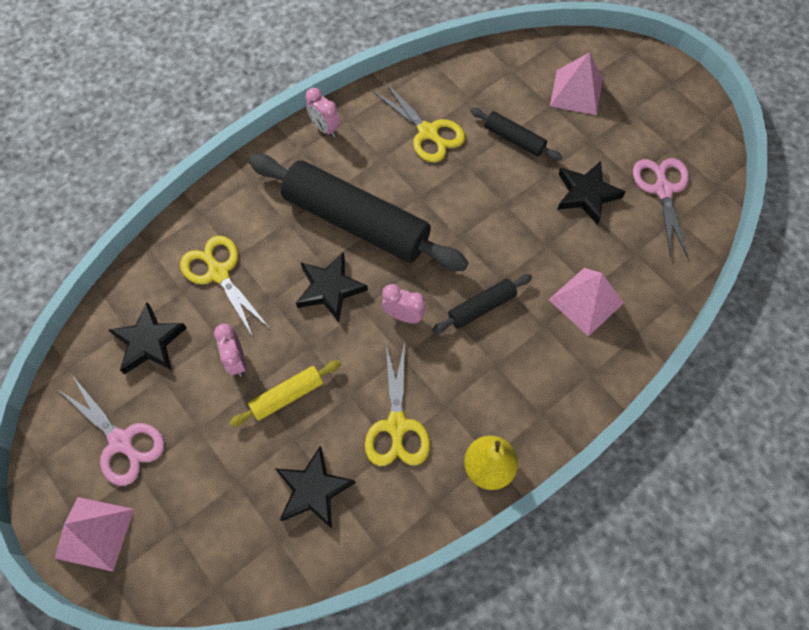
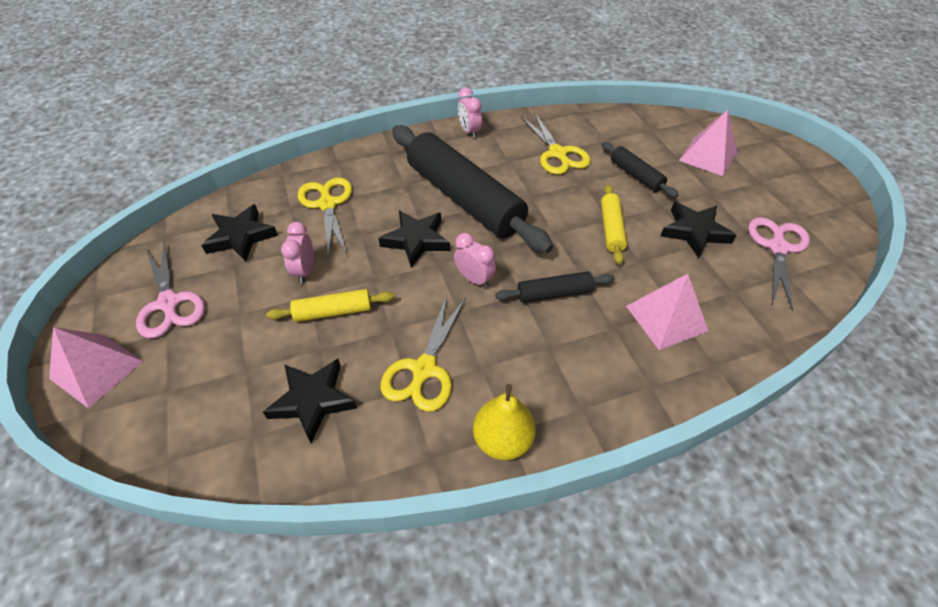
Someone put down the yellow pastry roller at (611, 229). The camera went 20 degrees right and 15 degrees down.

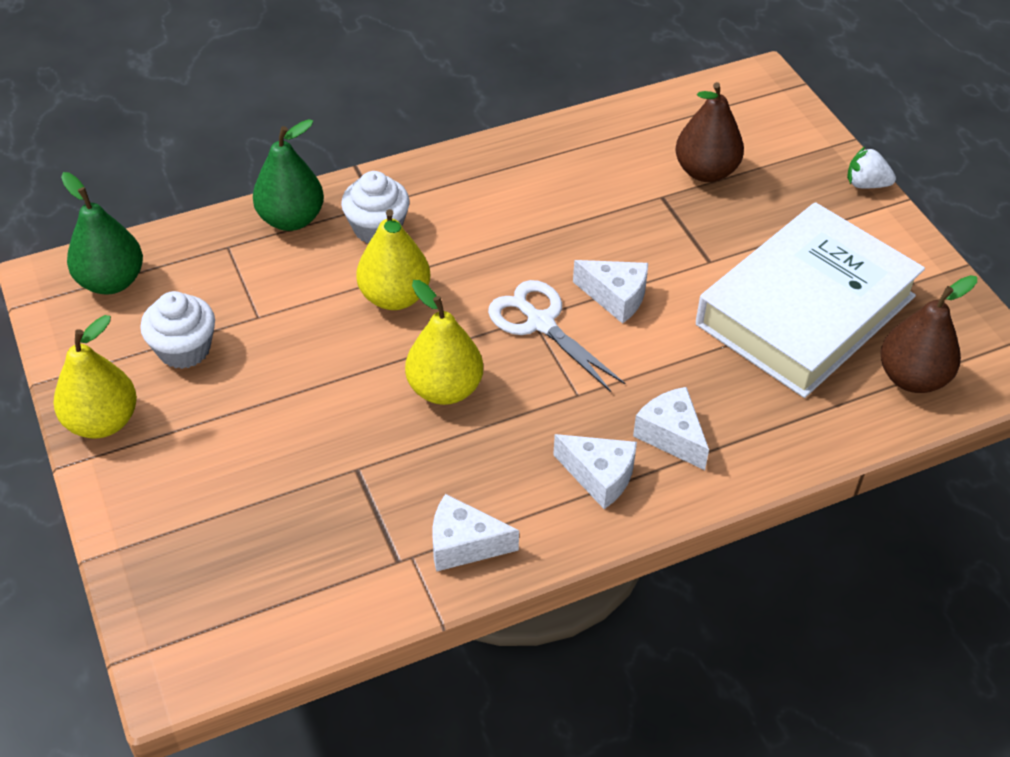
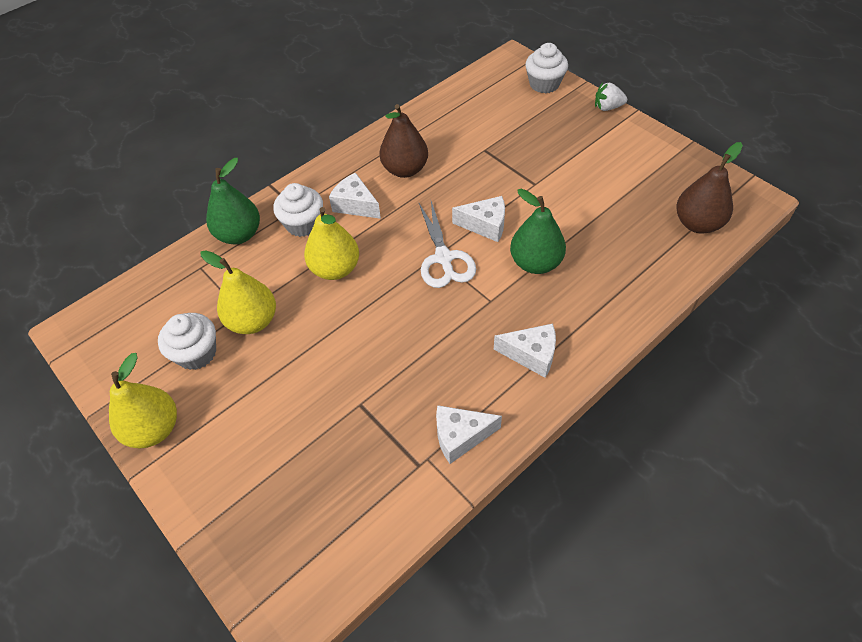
Someone carried the green pear from (111, 281) to (535, 263). Someone carried the yellow pear from (445, 389) to (253, 321). Someone rotated the pure white scissors at (541, 323) by 135 degrees counterclockwise. Someone carried the pure white piece of cheese from (671, 436) to (355, 205). Someone carried the brown pear from (705, 171) to (405, 169). Someone took away the pure white hardcover at (806, 310). Someone put down the pure white muffin at (544, 84). The camera went 15 degrees left and 5 degrees up.

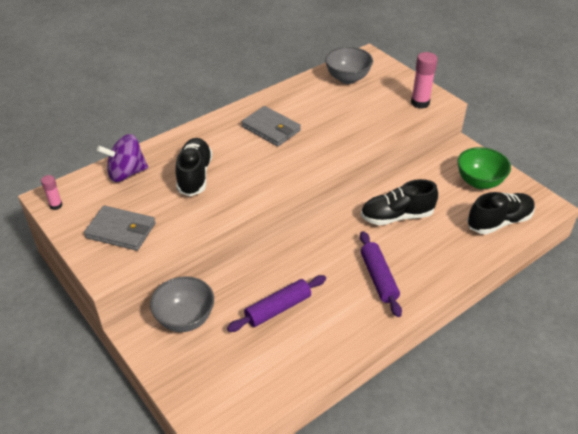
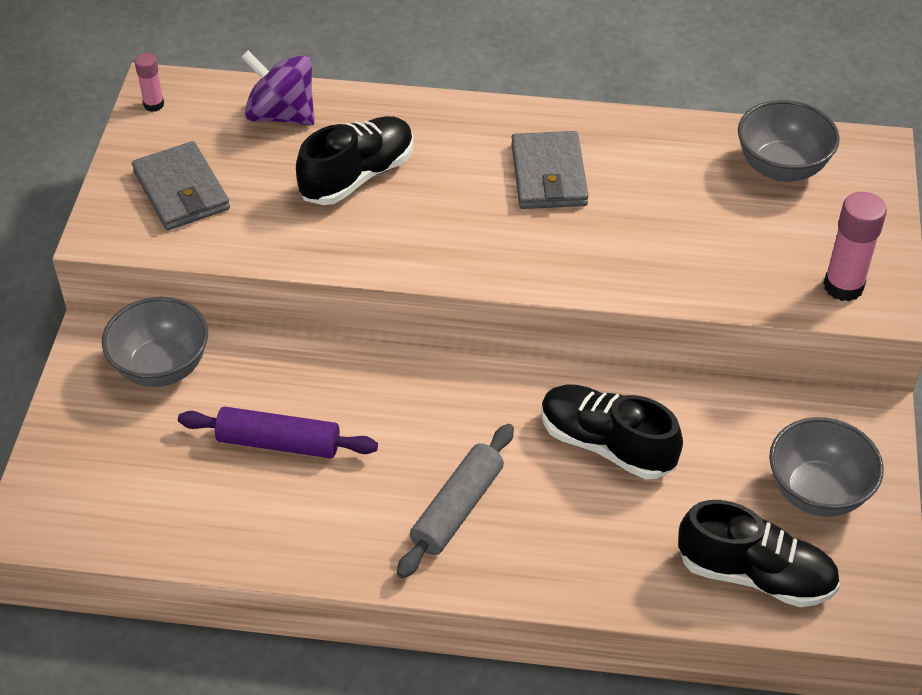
Someone repainted the purple pastry roller at (378, 278), which became the grey pastry roller at (457, 509). Someone repainted the green bowl at (479, 182), which became the grey bowl at (817, 492). The camera went 45 degrees right and 5 degrees up.

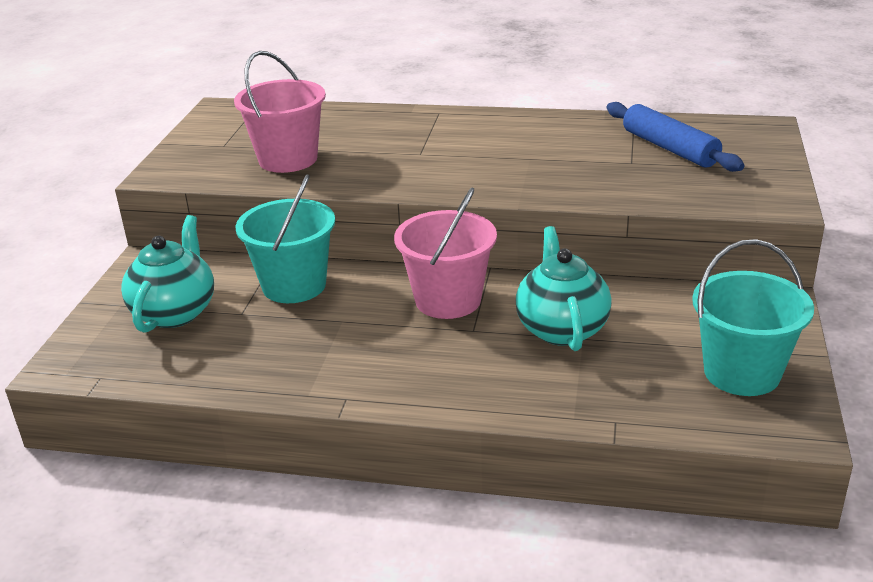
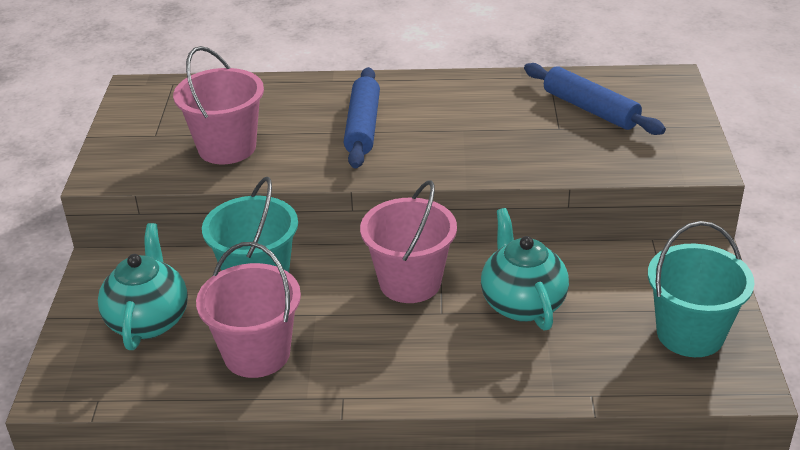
Someone put down the pink pail at (257, 354). Someone put down the blue pastry roller at (363, 127). The camera went 10 degrees left and 5 degrees up.

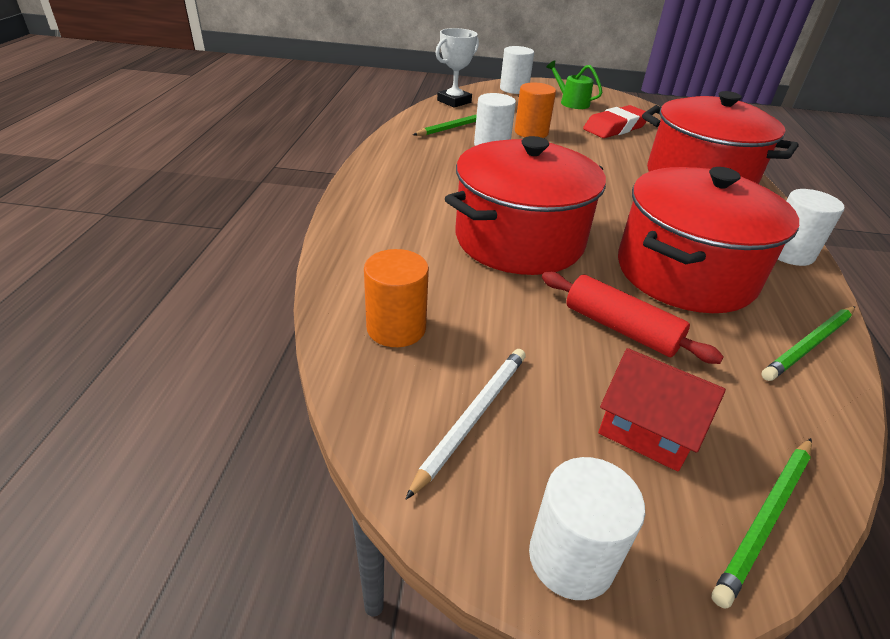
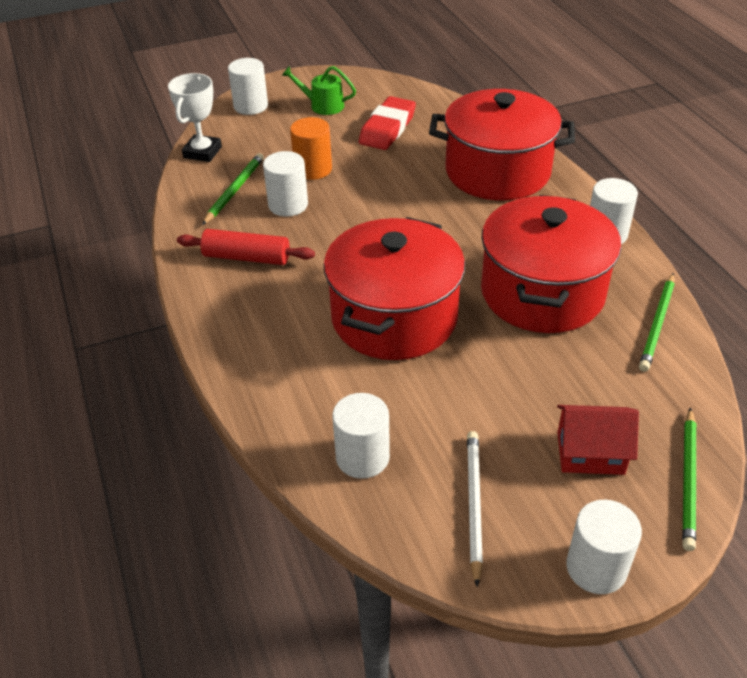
Someone repainted the orange-coloured cylinder shape at (396, 328), which became the pure white cylinder shape at (362, 457). Someone carried the red pastry roller from (620, 328) to (247, 257). The camera went 25 degrees left and 5 degrees up.

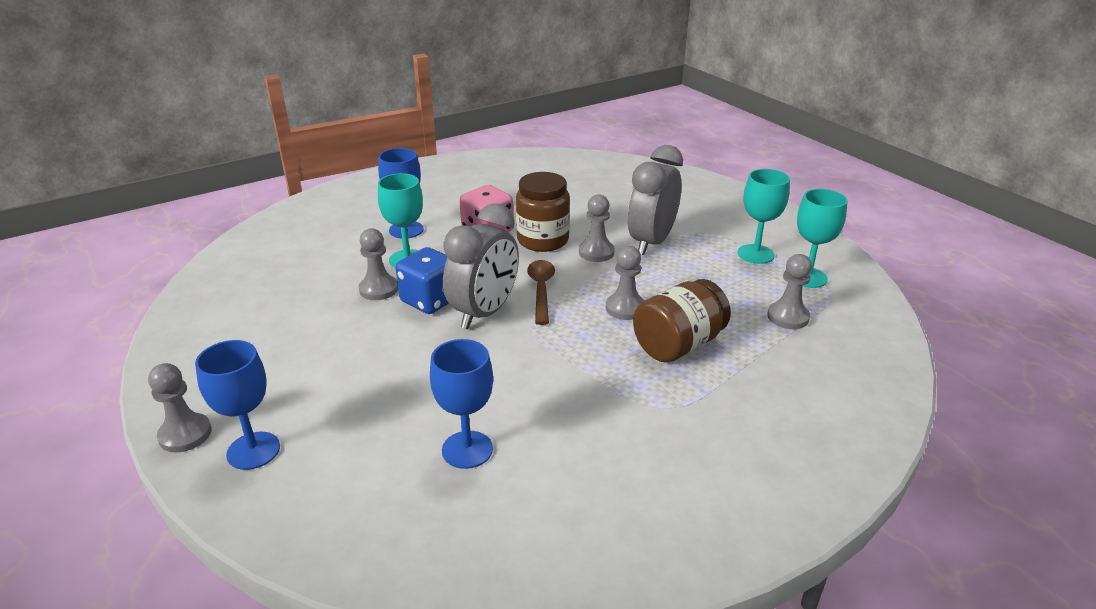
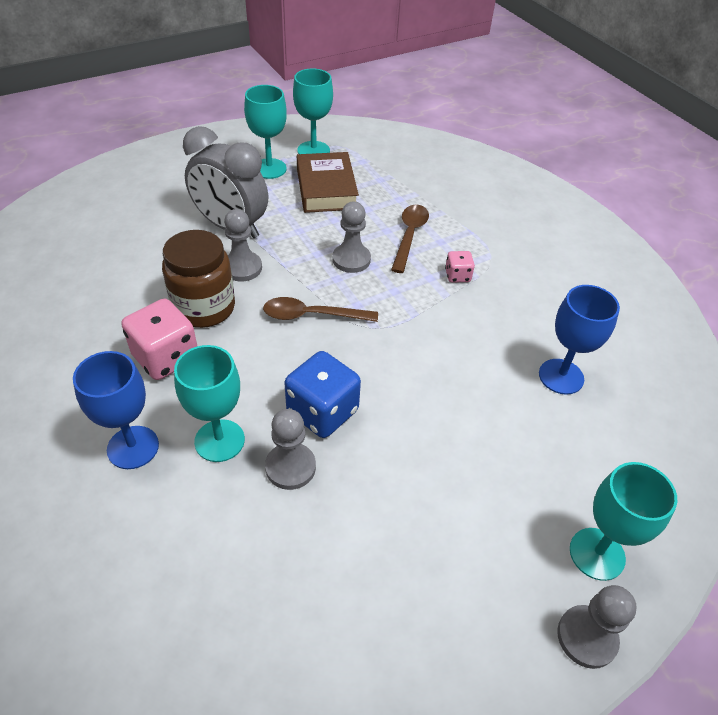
Someone repainted the blue goblet at (253, 450), which became the turquoise goblet at (597, 554). Someone took away the grey alarm clock at (484, 313). Someone swapped the brown preserve jar at (678, 345) for the brown tablespoon at (409, 236). Someone took away the grey game pawn at (788, 317). Someone put down the brown hardcover at (326, 188). Someone put down the pink dice at (457, 276). The camera went 90 degrees left and 15 degrees up.

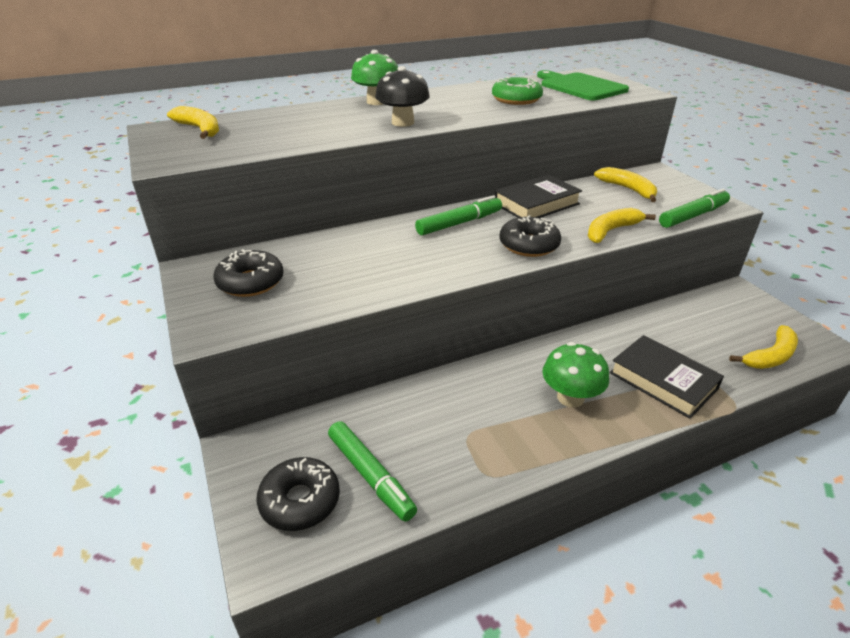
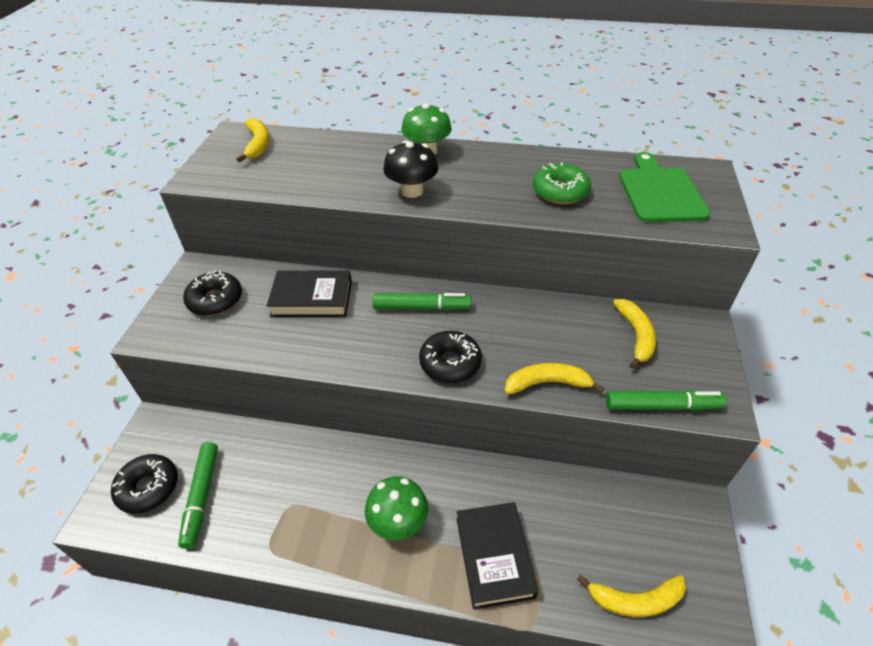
Someone carried the ebony hardcover from (536, 204) to (312, 298). The camera went 35 degrees right and 10 degrees up.

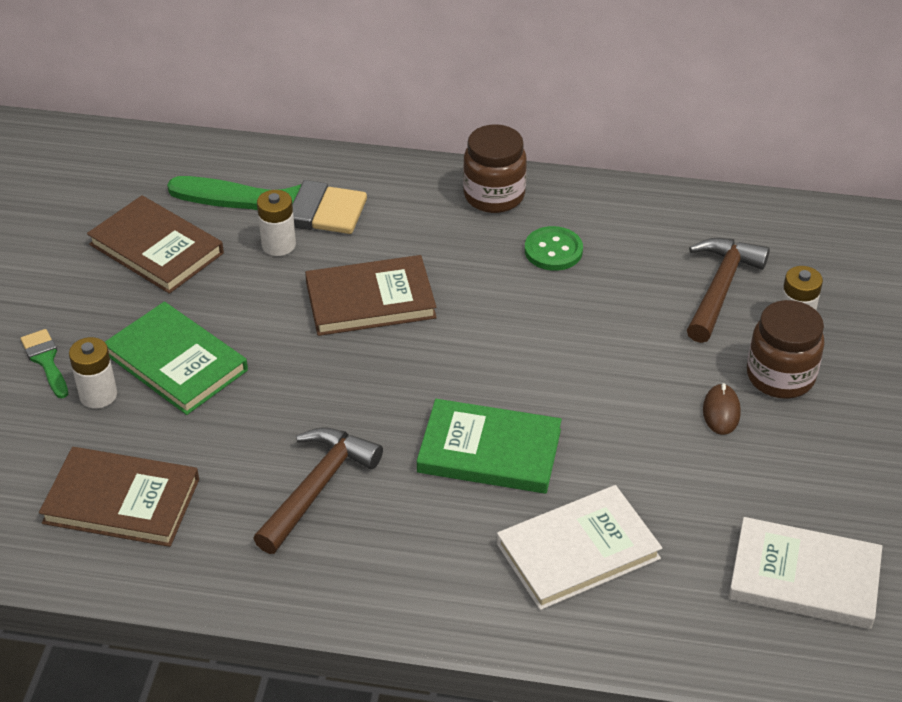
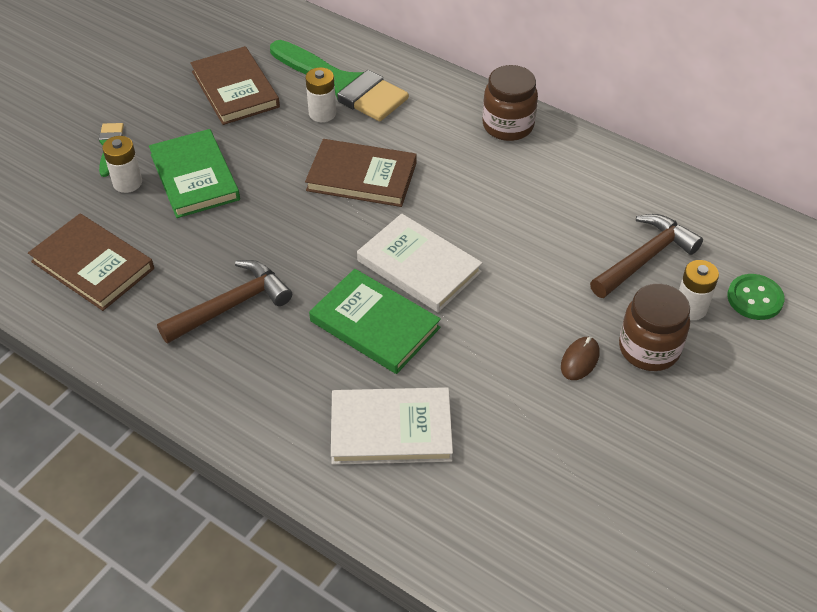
Someone carried the green button from (553, 250) to (755, 298). Someone carried the pure white hardcover from (804, 578) to (419, 266). The camera went 25 degrees right and 5 degrees up.

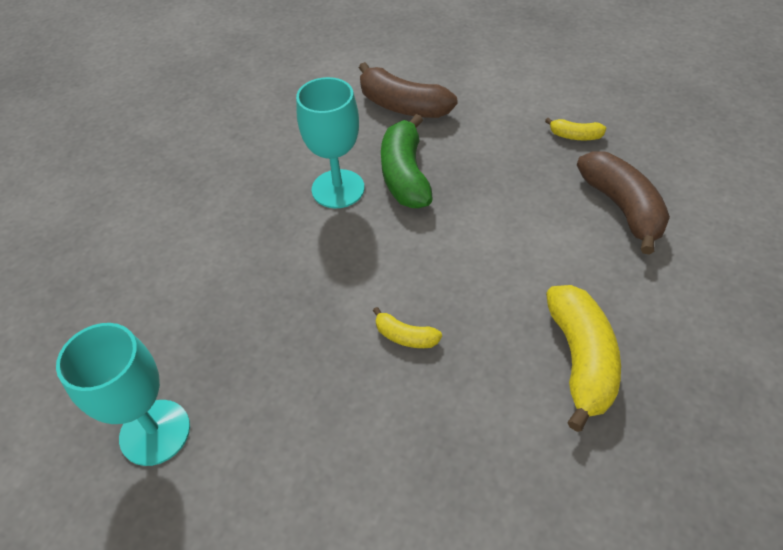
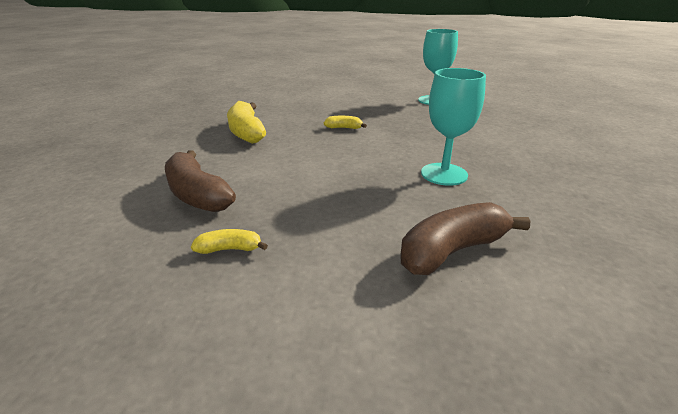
Someone rotated the brown toy banana at (403, 106) by 45 degrees counterclockwise. Someone took away the green toy banana at (405, 175). The camera went 160 degrees right and 20 degrees down.

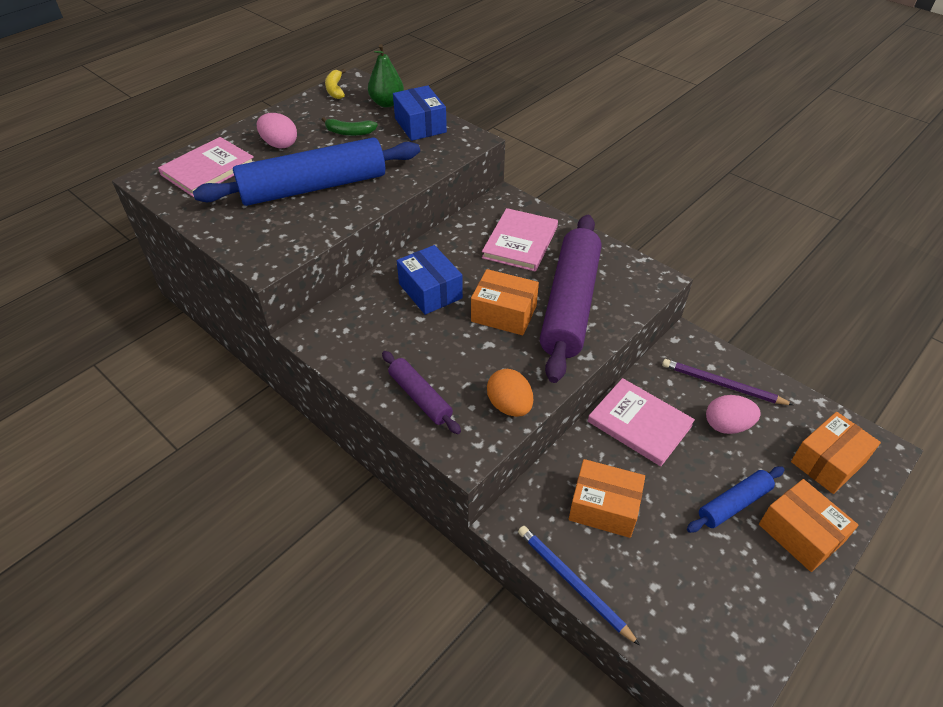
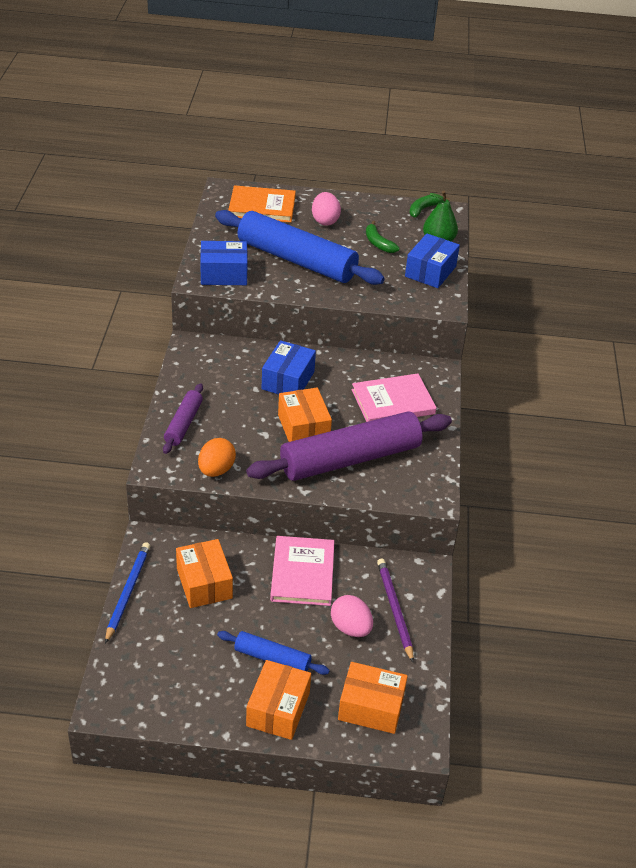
Someone repainted the pink hardcover at (208, 169), which became the orange-coloured hardcover at (262, 207). Someone repainted the yellow toy banana at (335, 89), which became the green toy banana at (424, 209). Someone put down the blue parcel at (224, 274). The camera went 50 degrees right and 5 degrees down.

